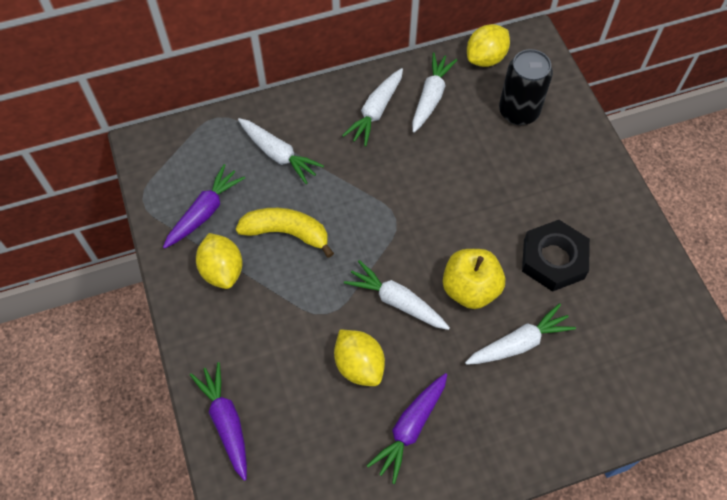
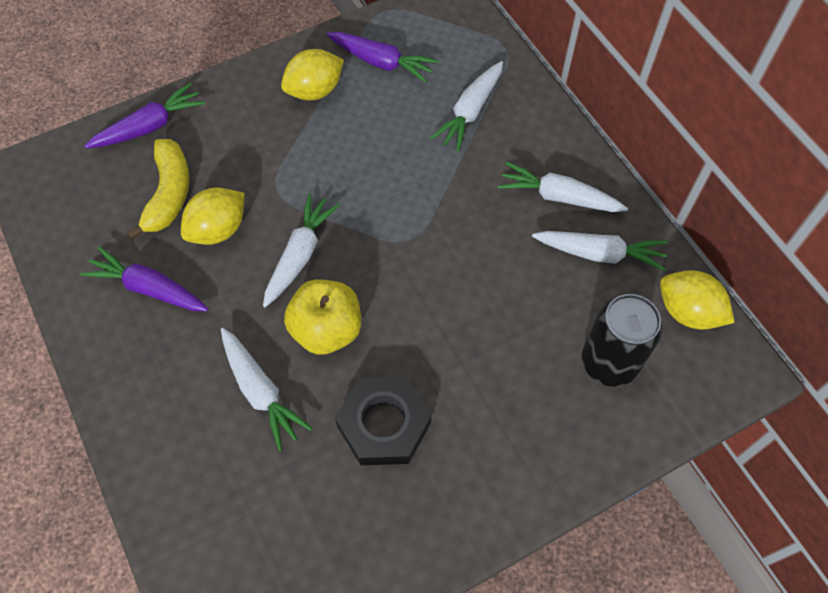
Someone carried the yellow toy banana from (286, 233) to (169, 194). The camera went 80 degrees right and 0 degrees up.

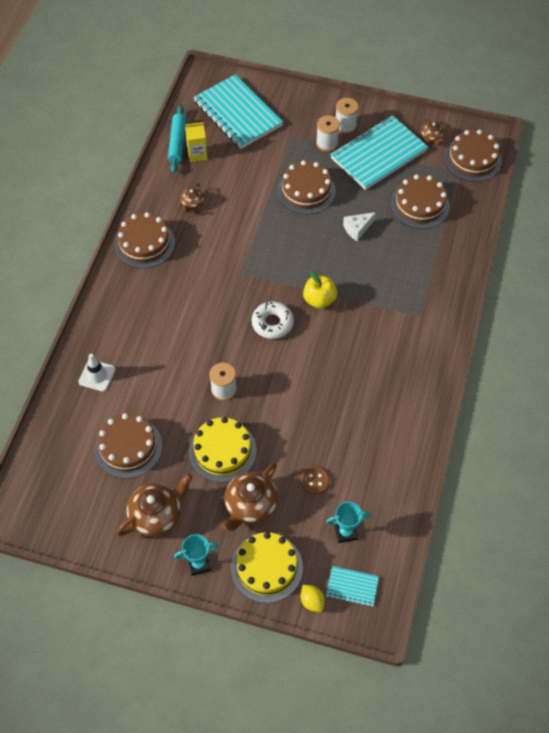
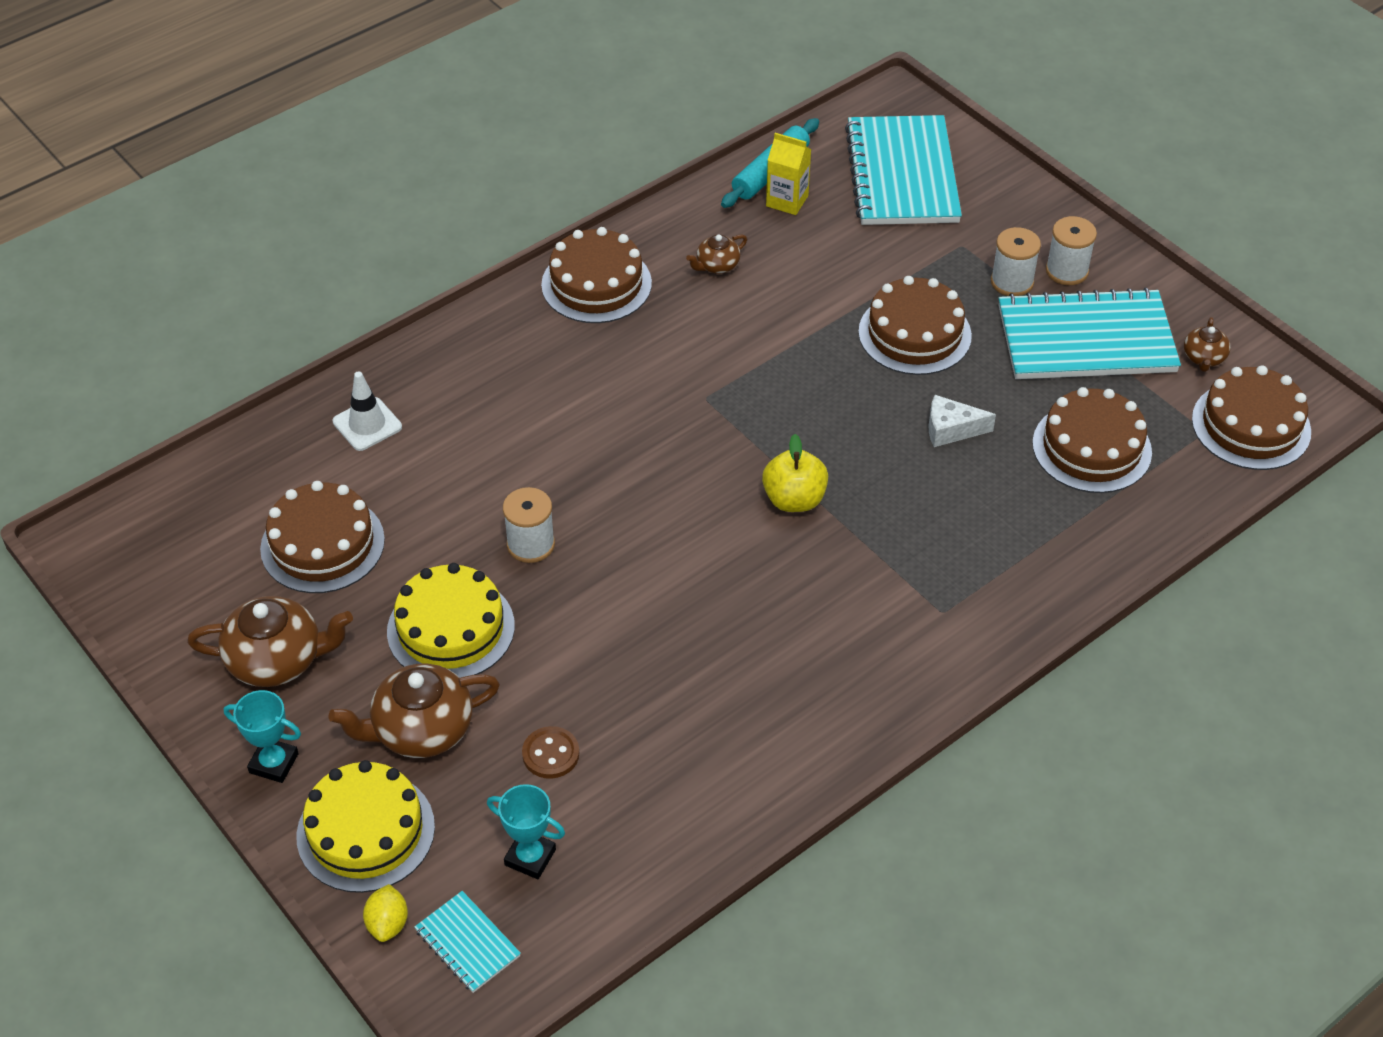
Someone took away the pure white doughnut at (272, 323). The camera went 35 degrees right and 10 degrees down.

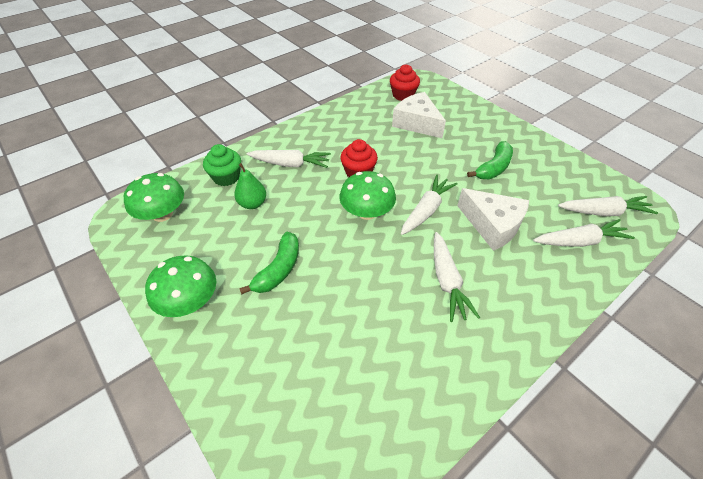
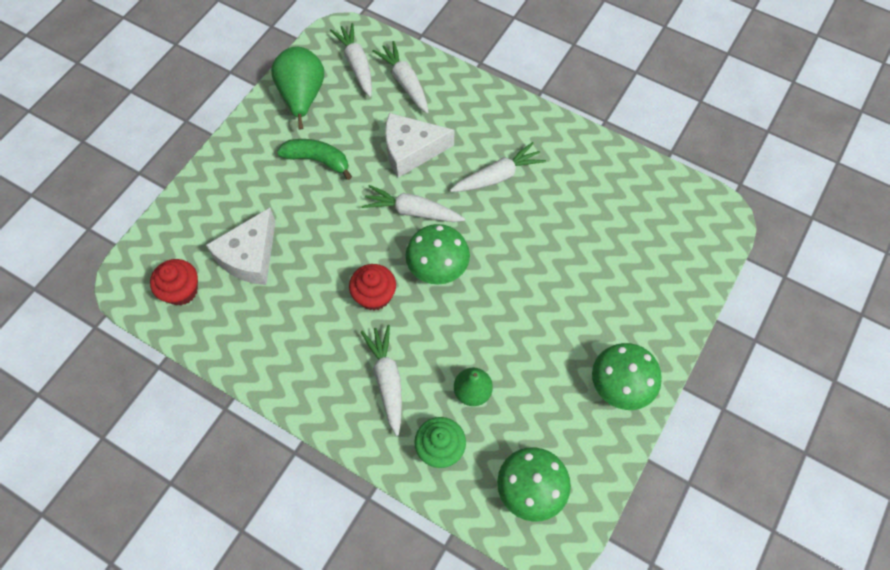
Someone took away the green toy banana at (278, 269). Someone rotated the pure white piece of cheese at (492, 225) by 120 degrees counterclockwise. Someone put down the green pear at (302, 97). The camera went 110 degrees left and 15 degrees up.

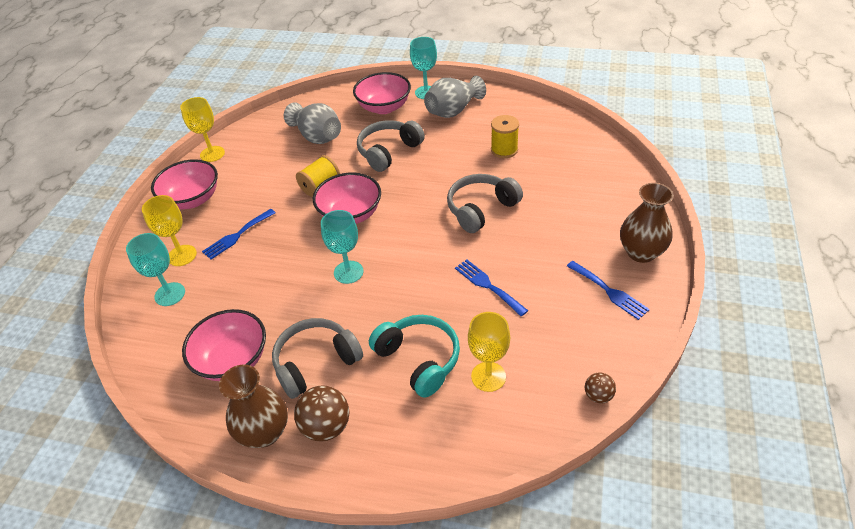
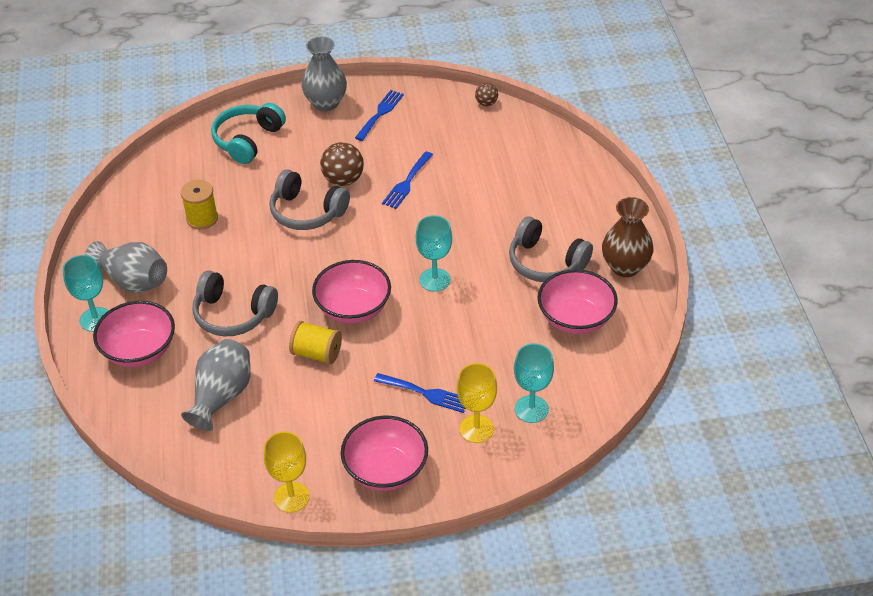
Someone carried the brown ball from (326, 426) to (343, 180). Someone carried the turquoise over-ear headphones from (419, 359) to (247, 140). Someone took away the yellow goblet at (488, 376). Someone repainted the brown tall vase at (641, 252), which became the grey tall vase at (326, 103). The camera went 115 degrees left and 0 degrees up.

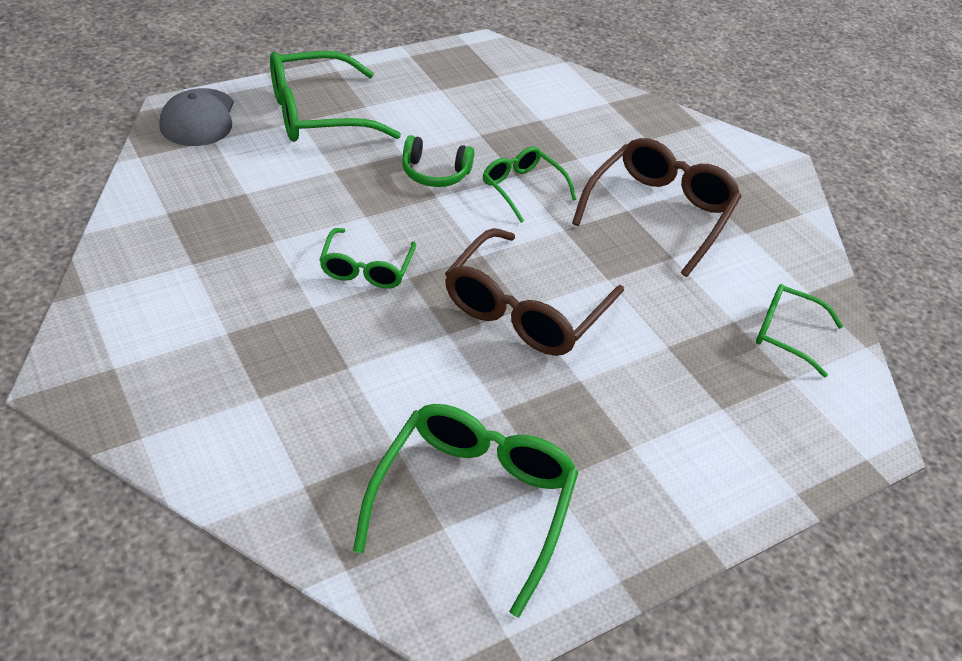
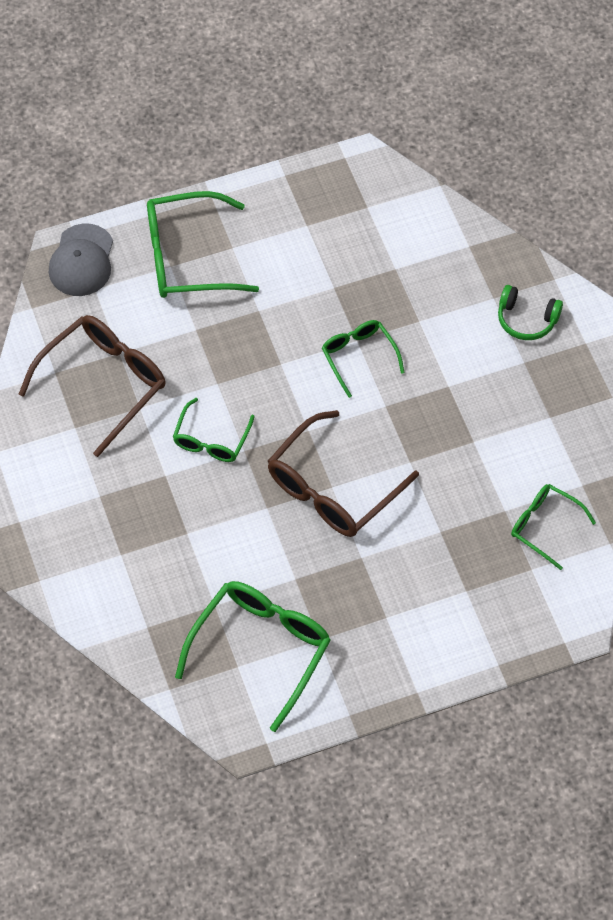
Someone carried the green over-ear headphones from (435, 173) to (526, 319). Someone carried the brown eyeglasses from (659, 213) to (103, 383). The camera went 15 degrees right and 15 degrees up.

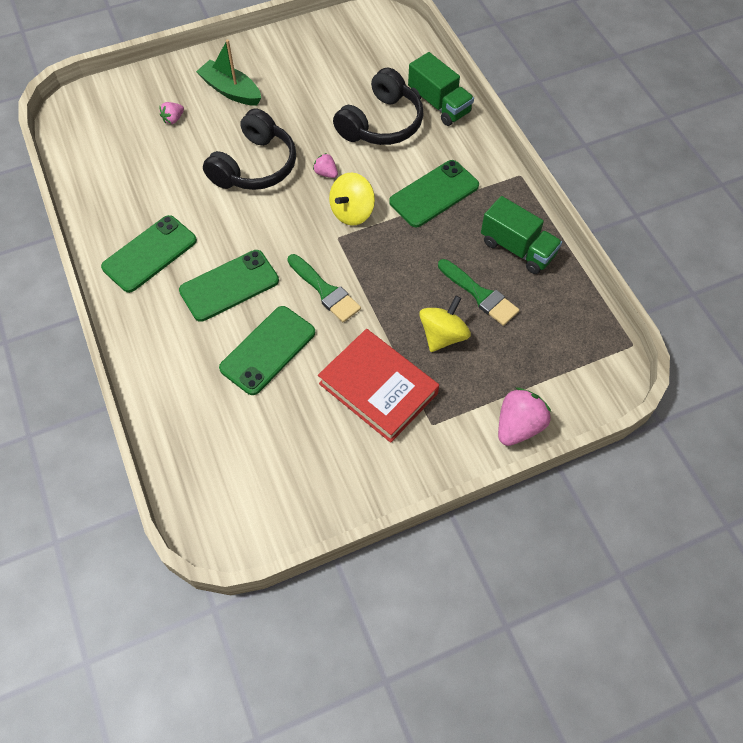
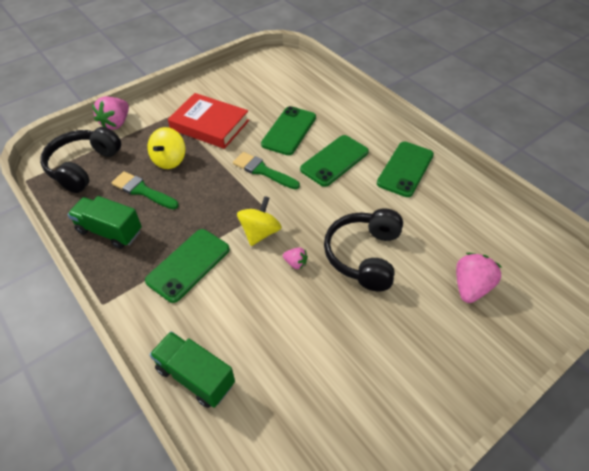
Someone scaled the pink toy strawberry at (173, 119) by 1.89. Someone took away the green toy boat at (231, 91). Someone carried the ebony over-ear headphones from (381, 123) to (83, 166). The camera went 165 degrees right and 10 degrees down.

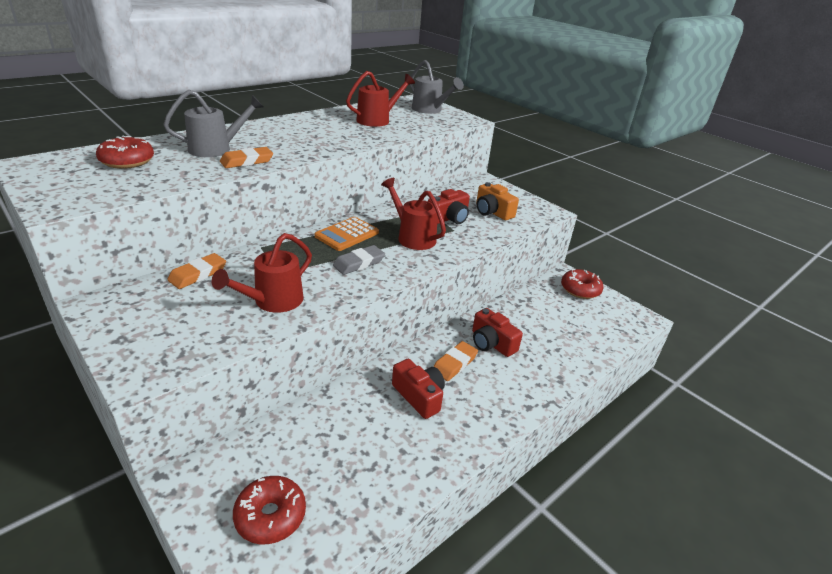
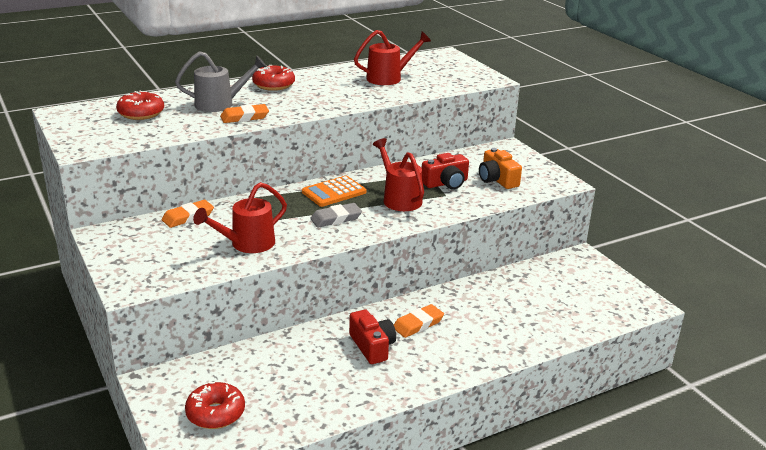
Someone took away the grey sprinkling can at (430, 110). Someone took away the red compact camera at (491, 343). Someone carried the red doughnut from (580, 290) to (274, 85). The camera went 15 degrees right and 5 degrees down.

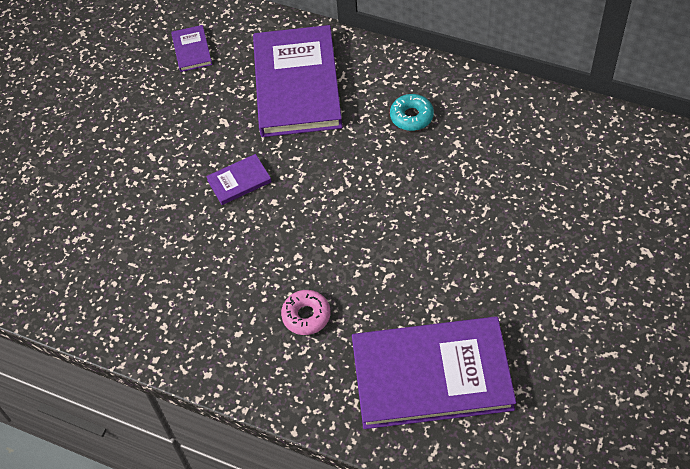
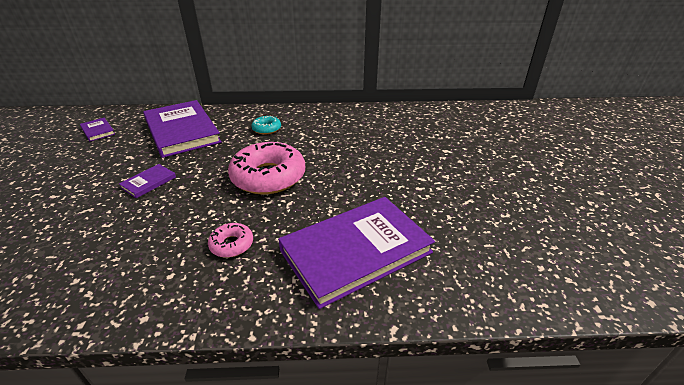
Someone put down the pink doughnut at (268, 177). The camera went 30 degrees left and 20 degrees down.

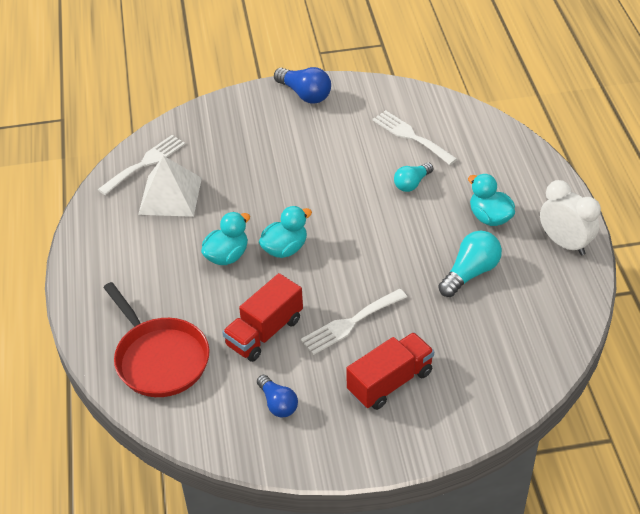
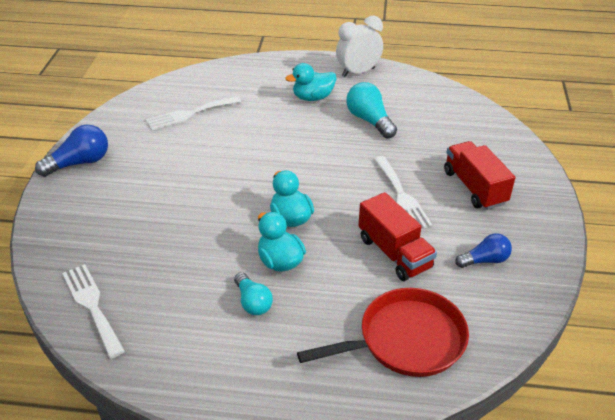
Someone took away the pure white pyramid at (170, 195). Someone carried the turquoise light bulb from (412, 183) to (253, 302). The camera went 75 degrees left and 5 degrees down.

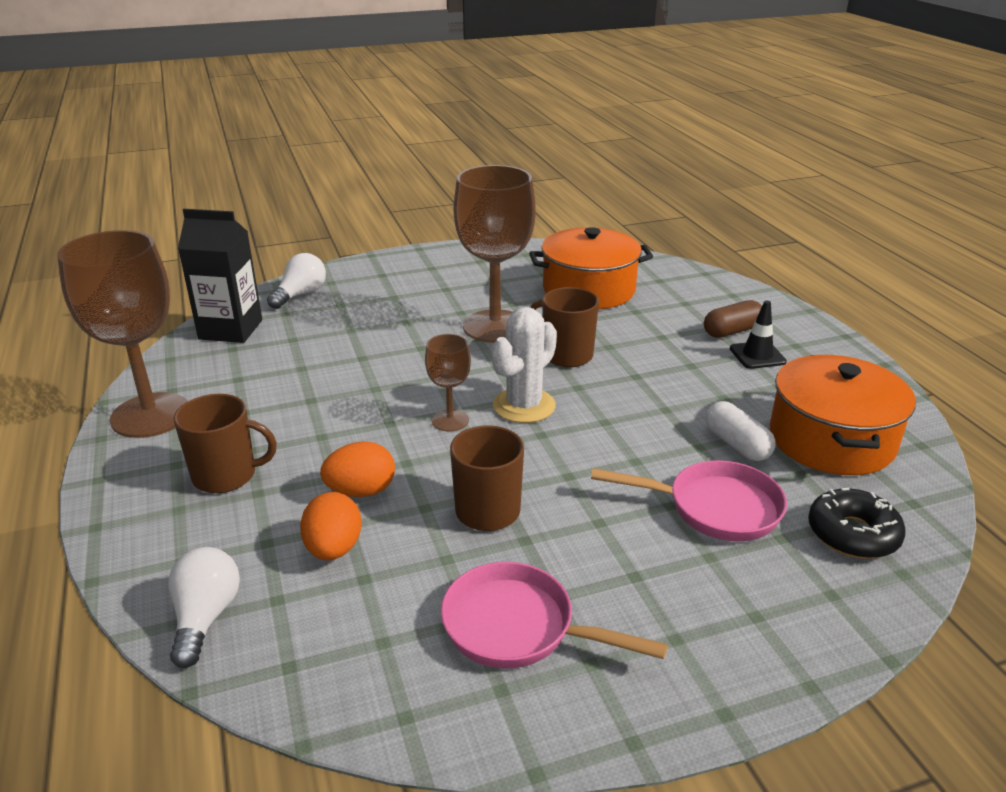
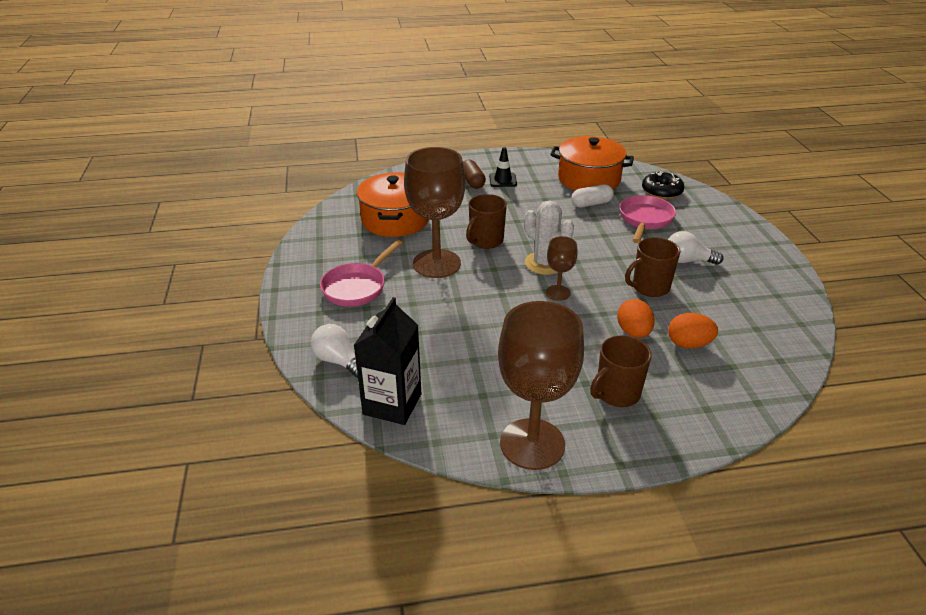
Someone carried the pure white light bulb from (205, 617) to (687, 261). Someone rotated the brown tea mug at (226, 475) by 135 degrees counterclockwise. Someone carried the pink skillet from (518, 628) to (357, 287). The camera went 80 degrees left and 5 degrees up.

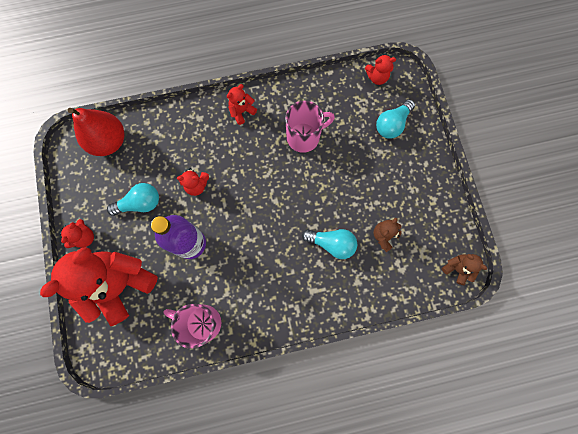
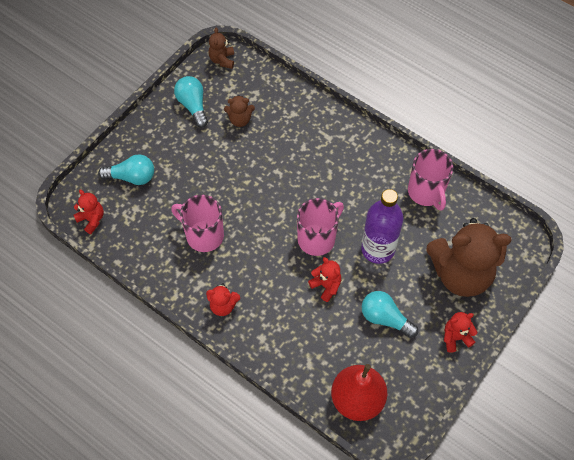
Someone repainted the red teddy bear at (120, 285), which became the brown teddy bear at (460, 274). Someone carried the turquoise light bulb from (331, 243) to (193, 106). Someone put down the pink tea mug at (317, 238). The camera went 130 degrees left and 15 degrees down.

